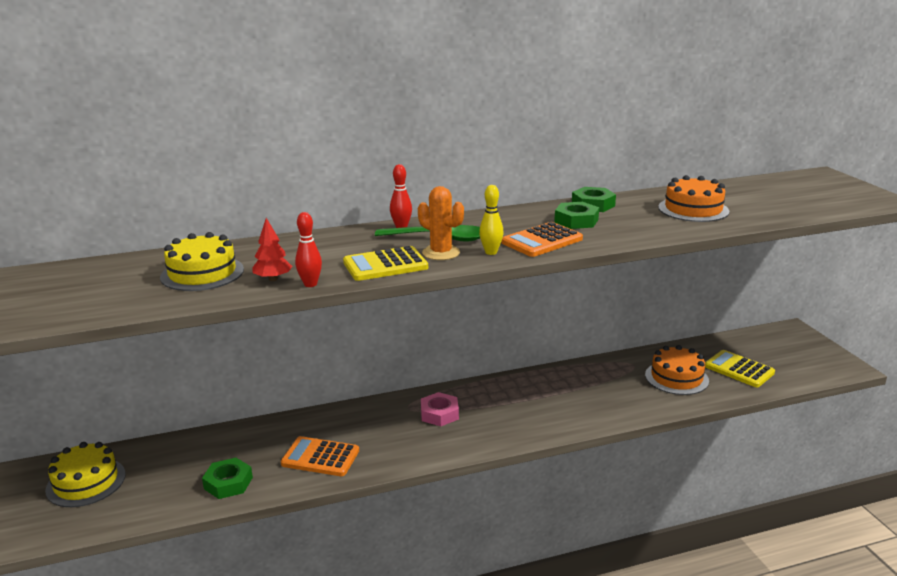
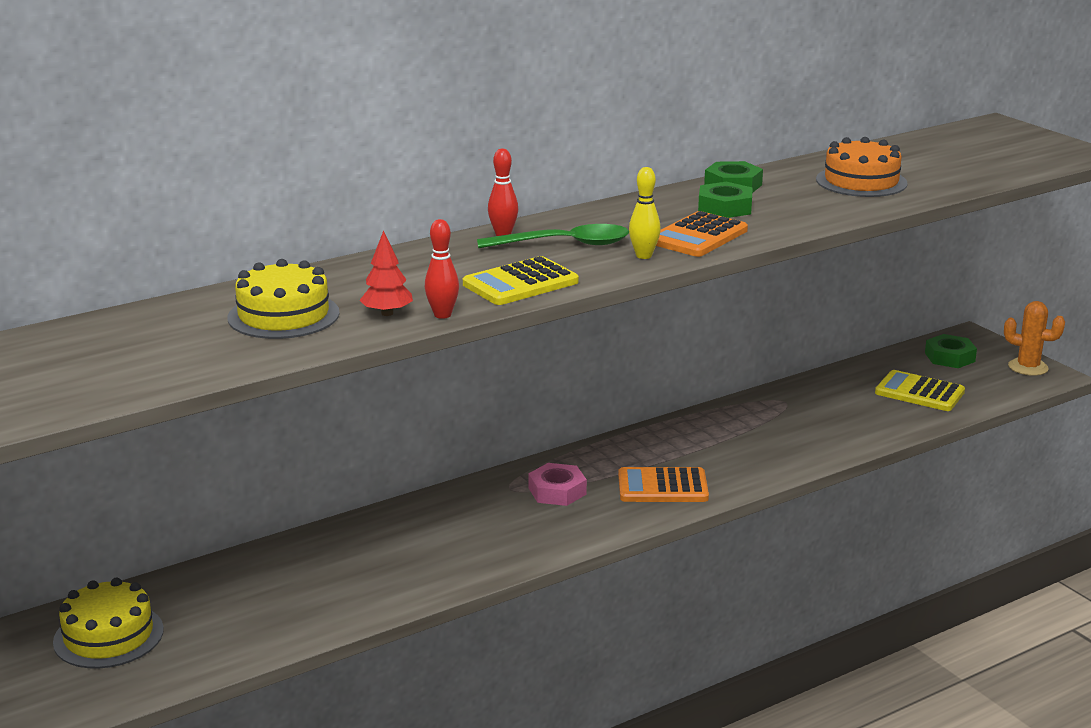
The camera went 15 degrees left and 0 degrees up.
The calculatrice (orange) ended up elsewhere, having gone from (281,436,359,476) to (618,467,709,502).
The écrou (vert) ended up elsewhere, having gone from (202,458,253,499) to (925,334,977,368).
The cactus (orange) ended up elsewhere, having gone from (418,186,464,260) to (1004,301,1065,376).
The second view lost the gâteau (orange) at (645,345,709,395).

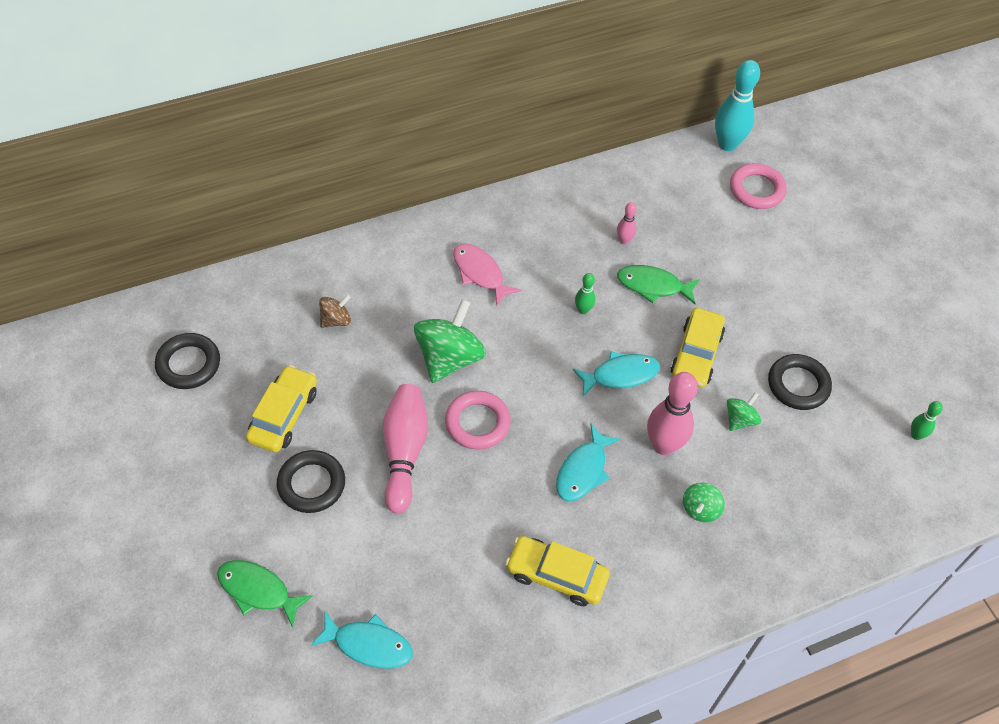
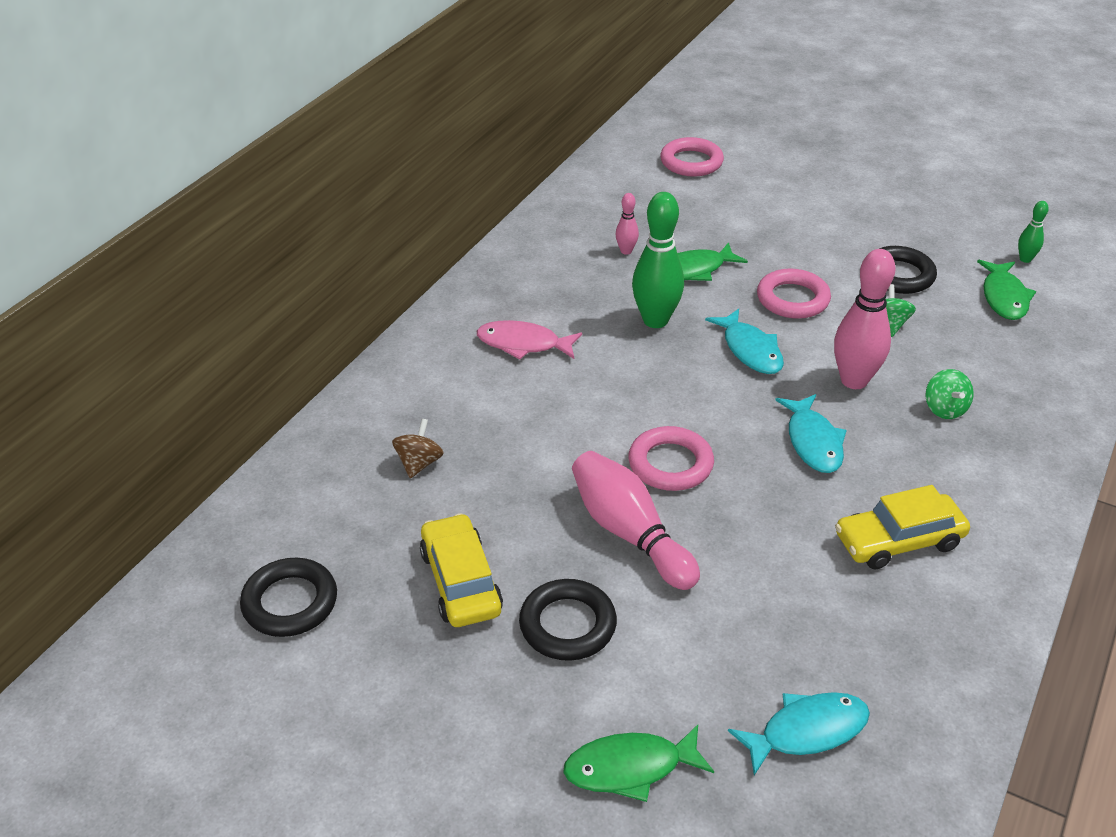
The camera went 35 degrees left and 15 degrees down.
The size of the quille (vert) at (575,273,595,314) changed by a factor of 2.05.
The poisson (turquoise) at (573,351,660,396) ended up facing another way, 120 degrees clockwise from before.
Where the voiture (jaune) stood at (671,308,725,388), the anneau (rose) came to stand at (757,269,831,319).
The second view gained the poisson (vert) at (977,260,1036,320).
The second view lost the toupie (vert) at (414,299,486,383).
The second view lost the quille (turquoise) at (715,60,760,151).

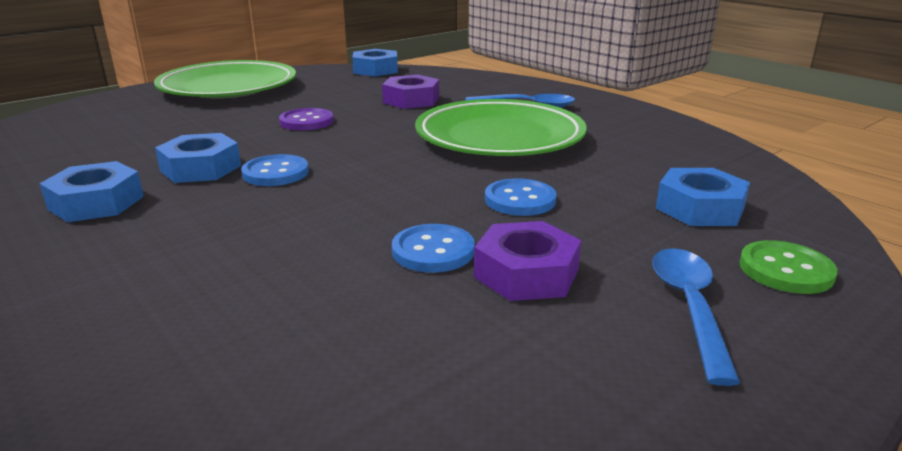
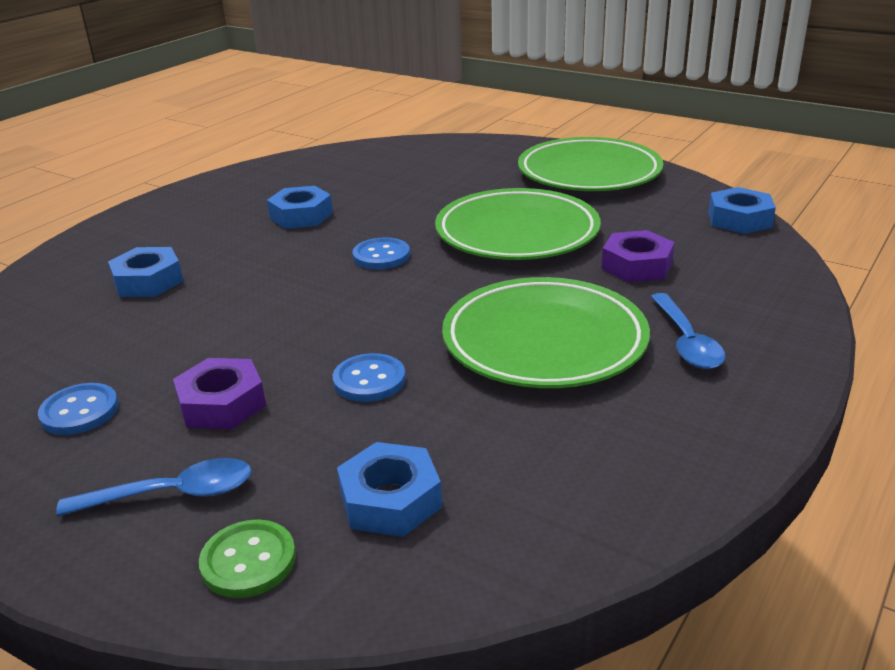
The camera went 75 degrees right and 5 degrees up.
The bouton (bleu) ended up elsewhere, having gone from (392,224,475,273) to (38,383,119,435).
The écrou (bleu) ended up elsewhere, having gone from (155,133,241,183) to (108,247,183,297).
Where the bouton (violet) stood at (279,108,334,131), the assiette (vert) came to stand at (435,188,601,260).

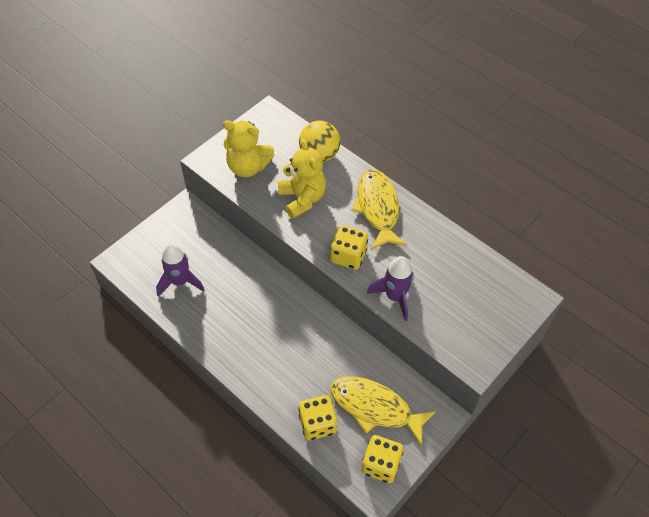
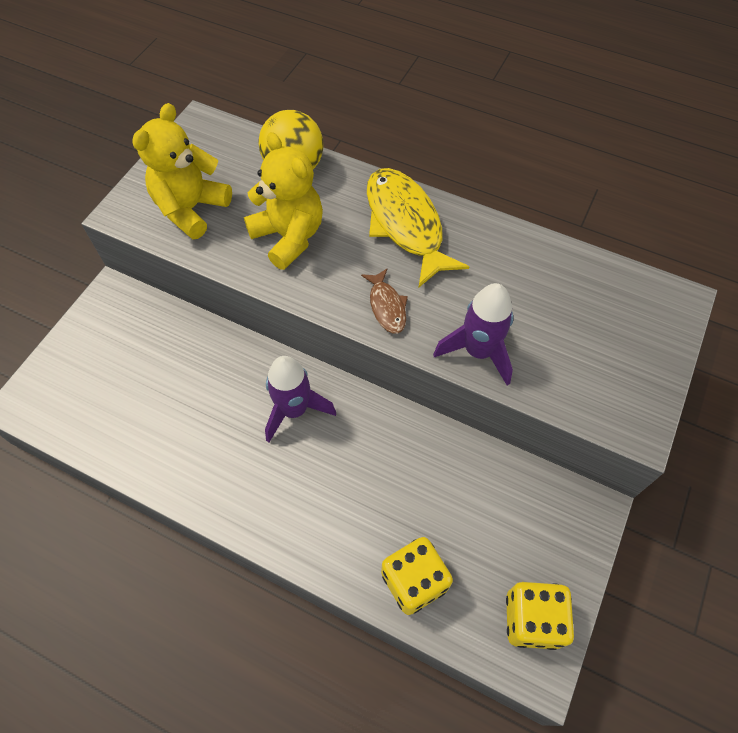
The camera went 15 degrees left and 5 degrees up.
The ours en peluche (jaune) at (223,120,274,177) ended up facing another way, 120 degrees clockwise from before.
The fusée (violet) ended up elsewhere, having gone from (156,243,204,297) to (265,356,336,442).
Where the dé (jaune) stood at (331,225,368,270), the poisson (marron) came to stand at (361,268,408,334).
The second view lost the poisson (jaune) at (330,376,436,446).

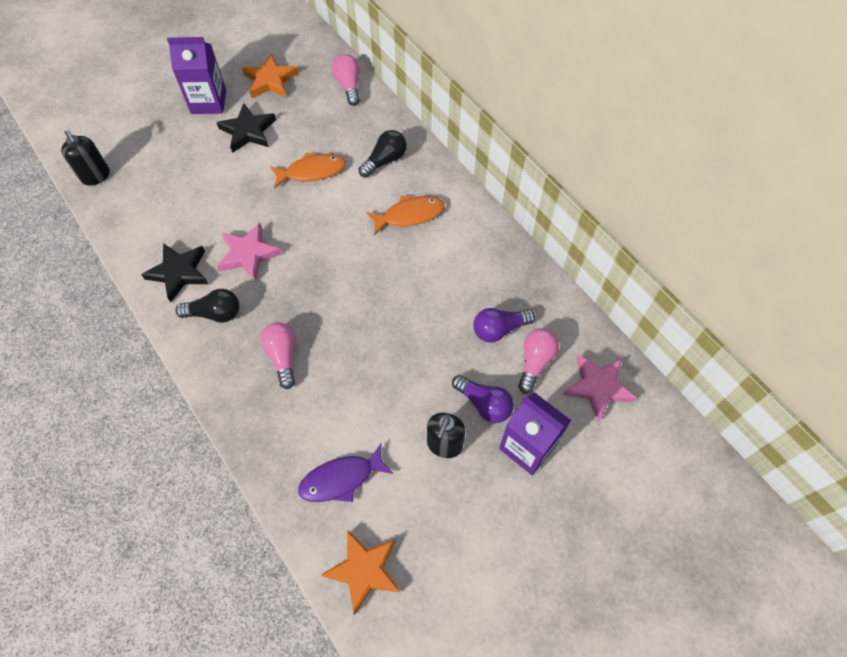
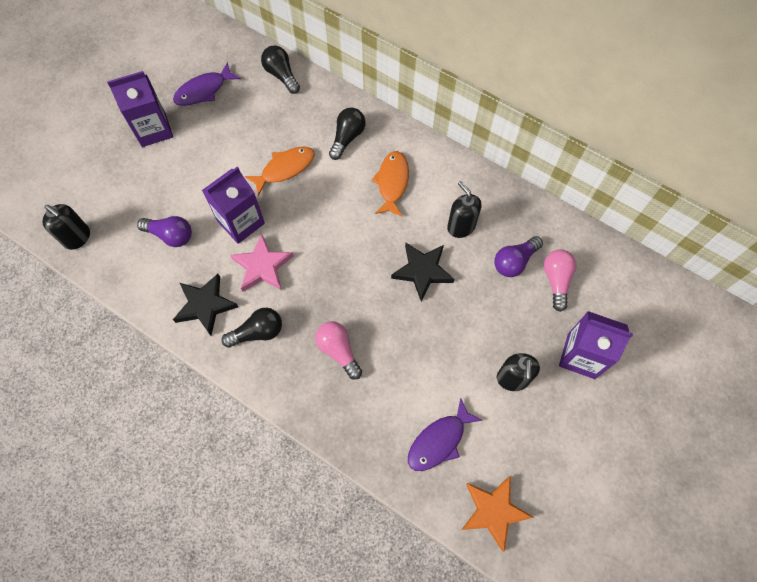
The camera went 20 degrees left and 5 degrees up.
The ampoule (violet) ended up elsewhere, having gone from (452,375,514,423) to (137,216,192,247).
Where the étoile (orange) stood at (242,54,299,98), the poisson (violet) came to stand at (173,62,241,106).
The second view gained the brique de lait (violet) at (202,166,265,244).
What was the ampoule (rose) at (332,54,360,106) turned into the ampoule (noir) at (261,46,300,94).
The poisson (orange) at (366,196,445,235) ended up facing another way, 45 degrees counterclockwise from before.
The étoile (noir) ended up elsewhere, having gone from (216,103,276,153) to (391,243,454,301).
The second view gained the distributeur de savon (noir) at (447,181,481,238).
The second view lost the étoile (rose) at (563,354,637,423).

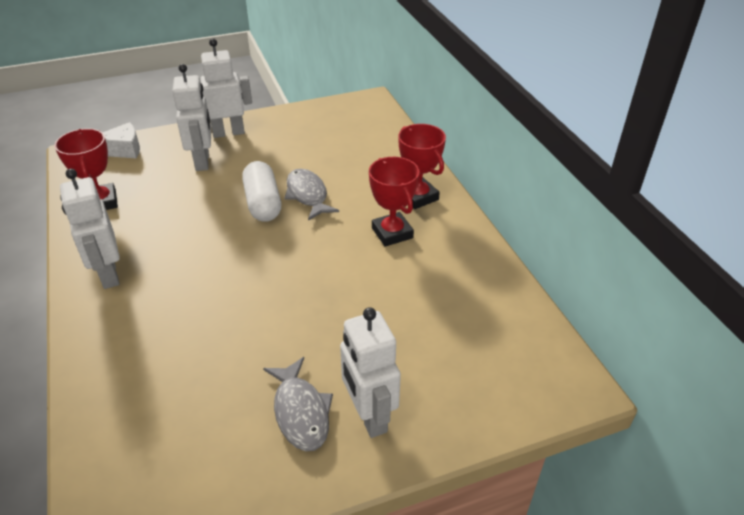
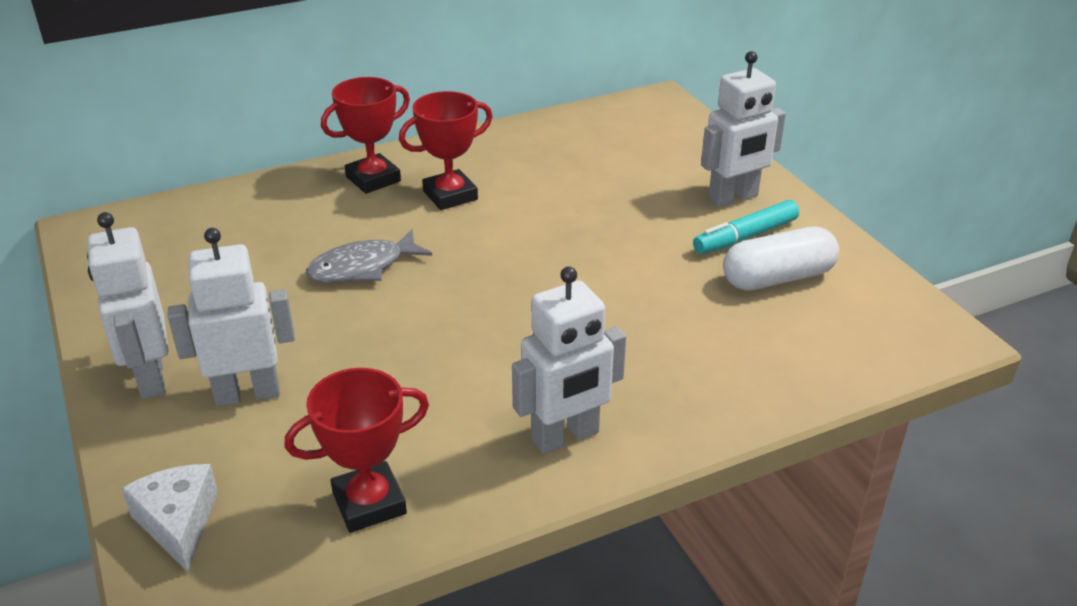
The camera went 95 degrees left and 5 degrees down.
Where the poisson (gris) stood at (263,357,333,451), the feutre (turquoise) came to stand at (693,200,799,254).
The gélule (blanc) ended up elsewhere, having gone from (242,161,281,222) to (723,226,839,291).

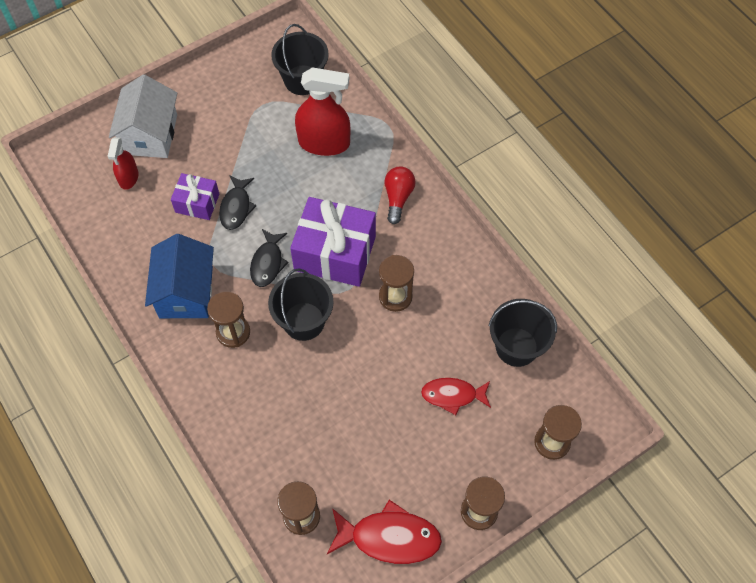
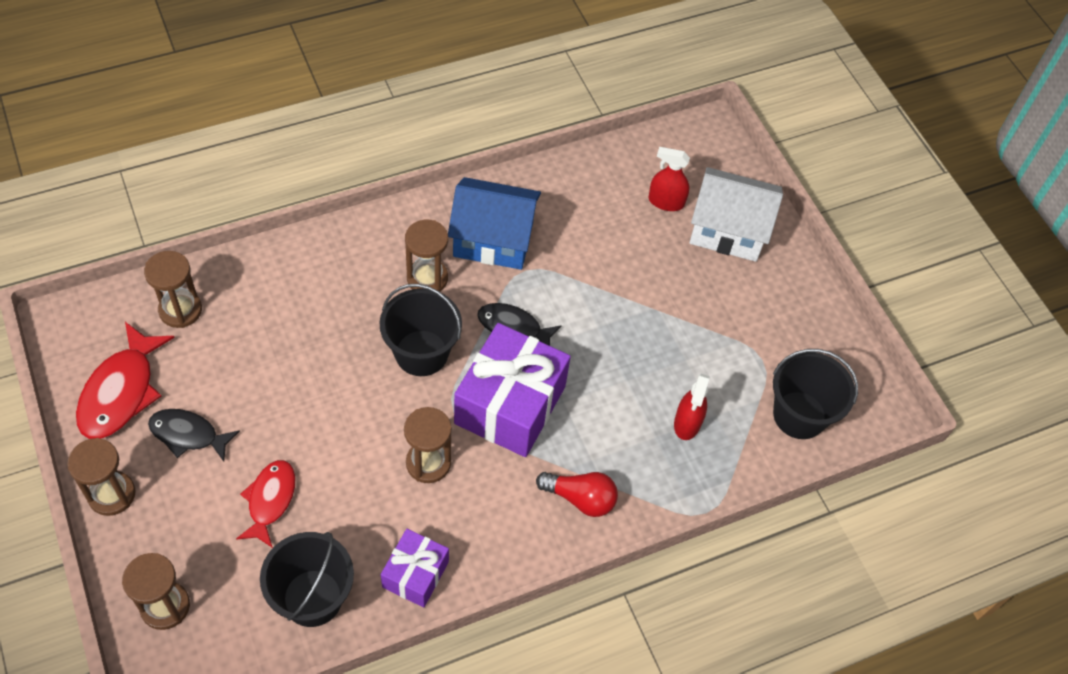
The camera went 95 degrees right and 5 degrees down.
The poisson (noir) ended up elsewhere, having gone from (219,175,256,230) to (148,409,240,462).
The cadeau (violet) ended up elsewhere, having gone from (171,173,219,220) to (381,529,449,607).
The size of the vaporisateur (rouge) at (295,67,350,156) changed by a factor of 0.56.

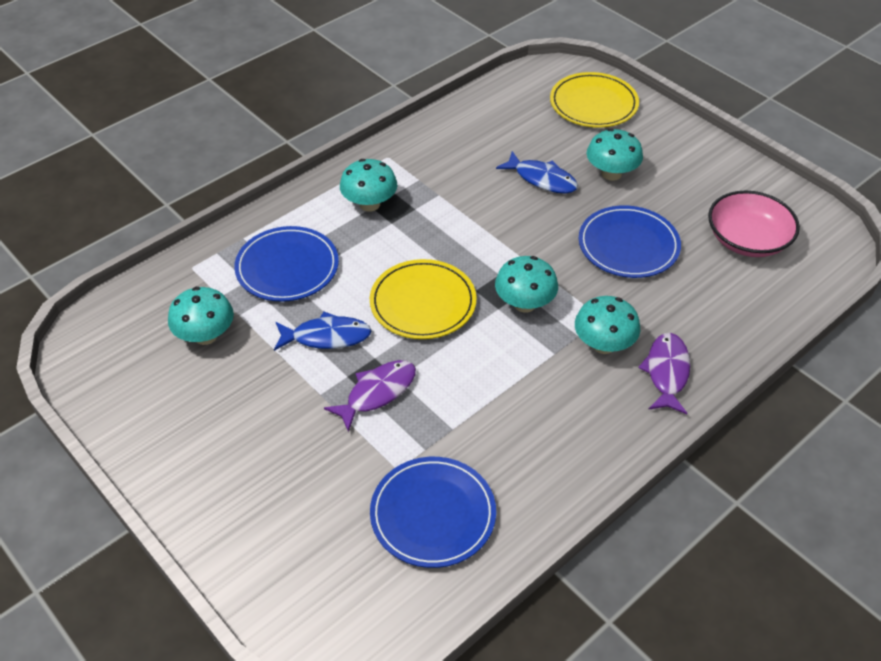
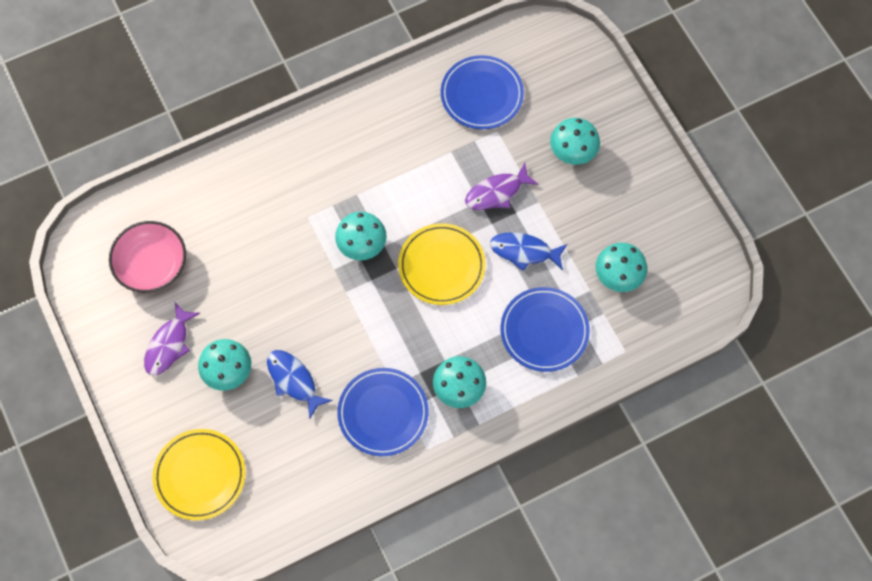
The camera went 165 degrees left and 20 degrees up.
The poisson (violet) ended up elsewhere, having gone from (638,333,690,414) to (144,302,200,376).
The assiette (bleu) ended up elsewhere, having gone from (579,206,681,278) to (337,368,429,456).
The champignon (turquoise) ended up elsewhere, having gone from (575,296,640,354) to (550,118,600,165).

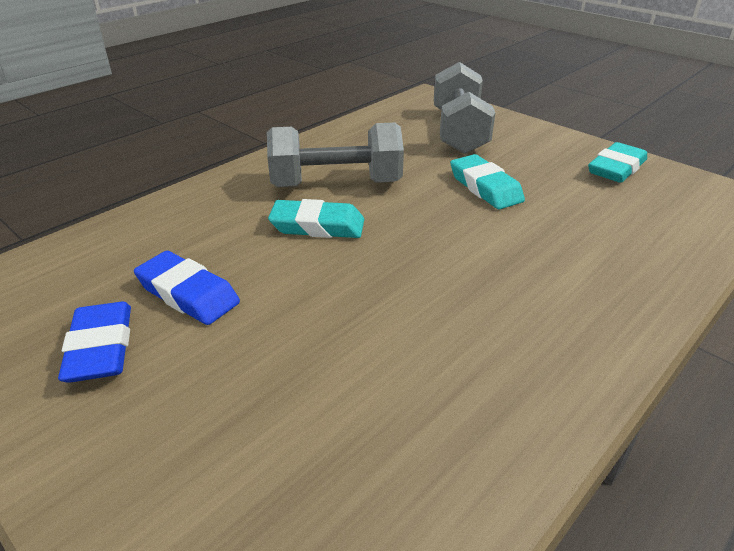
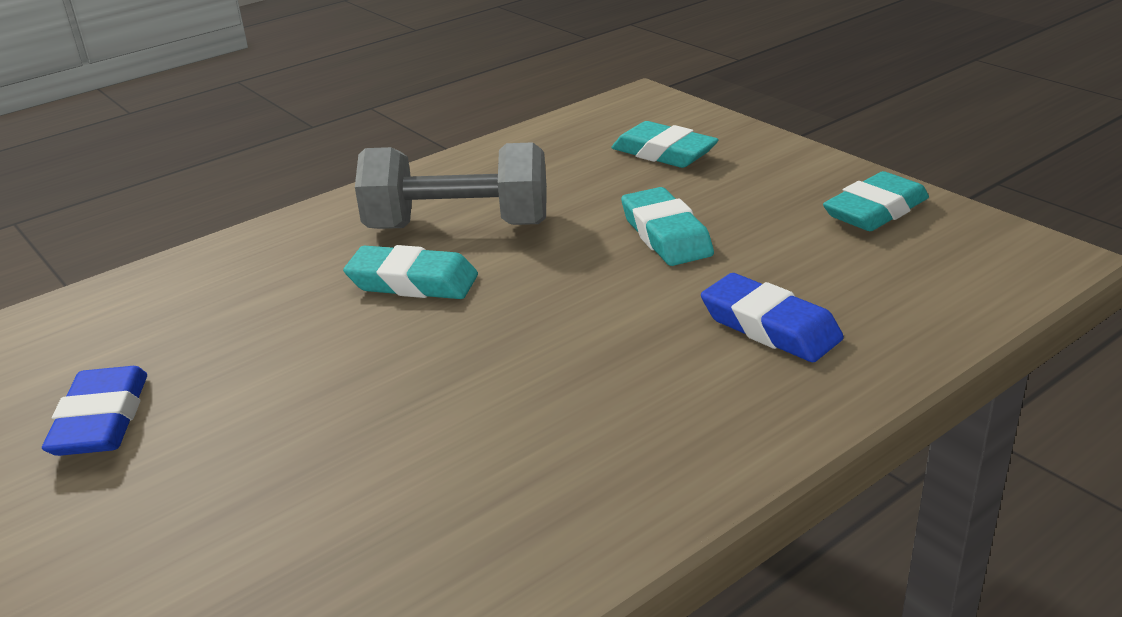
The camera went 10 degrees right and 5 degrees down.
Where the haltère (gris) stood at (434,62,495,154), the gomme (turquoise) came to stand at (611,121,719,168).
The gomme (bleu) ended up elsewhere, having gone from (134,251,240,325) to (701,273,844,362).

